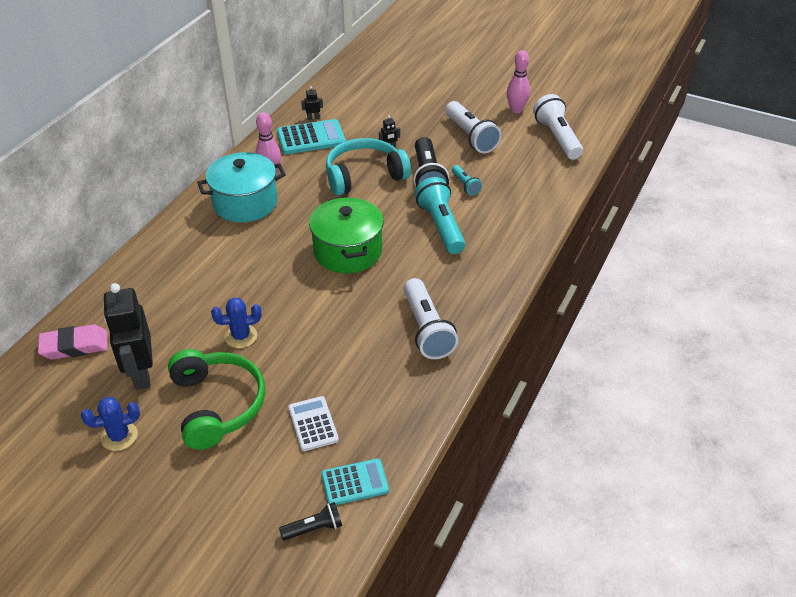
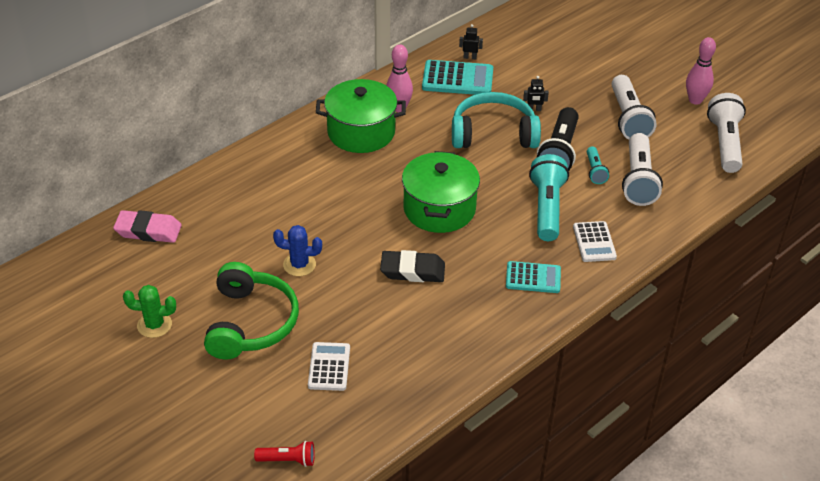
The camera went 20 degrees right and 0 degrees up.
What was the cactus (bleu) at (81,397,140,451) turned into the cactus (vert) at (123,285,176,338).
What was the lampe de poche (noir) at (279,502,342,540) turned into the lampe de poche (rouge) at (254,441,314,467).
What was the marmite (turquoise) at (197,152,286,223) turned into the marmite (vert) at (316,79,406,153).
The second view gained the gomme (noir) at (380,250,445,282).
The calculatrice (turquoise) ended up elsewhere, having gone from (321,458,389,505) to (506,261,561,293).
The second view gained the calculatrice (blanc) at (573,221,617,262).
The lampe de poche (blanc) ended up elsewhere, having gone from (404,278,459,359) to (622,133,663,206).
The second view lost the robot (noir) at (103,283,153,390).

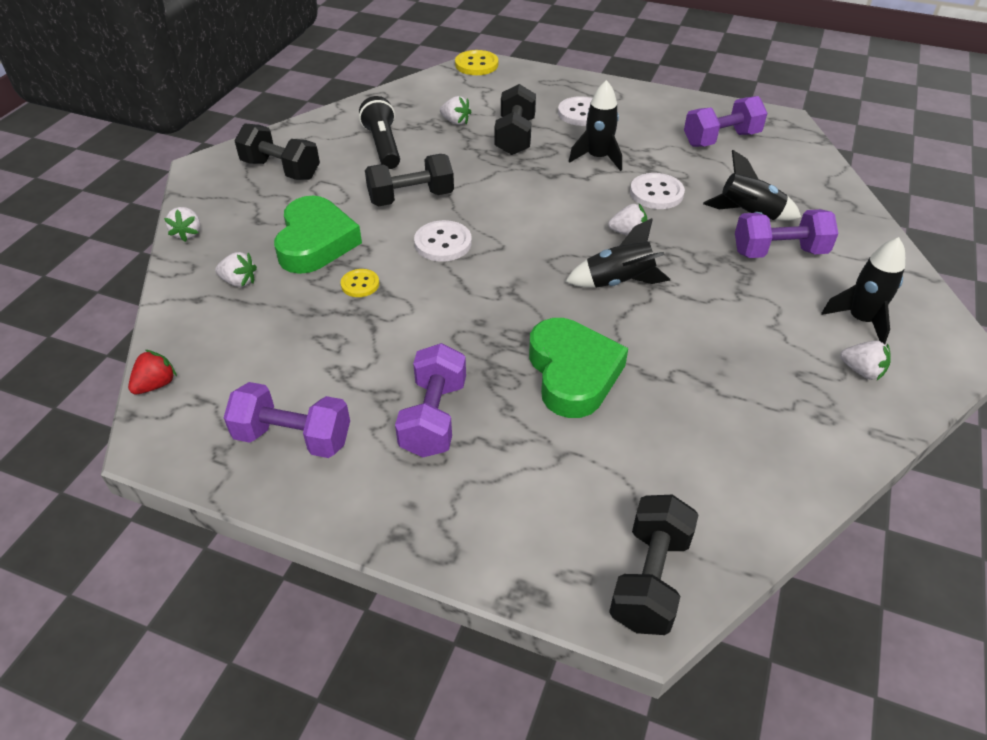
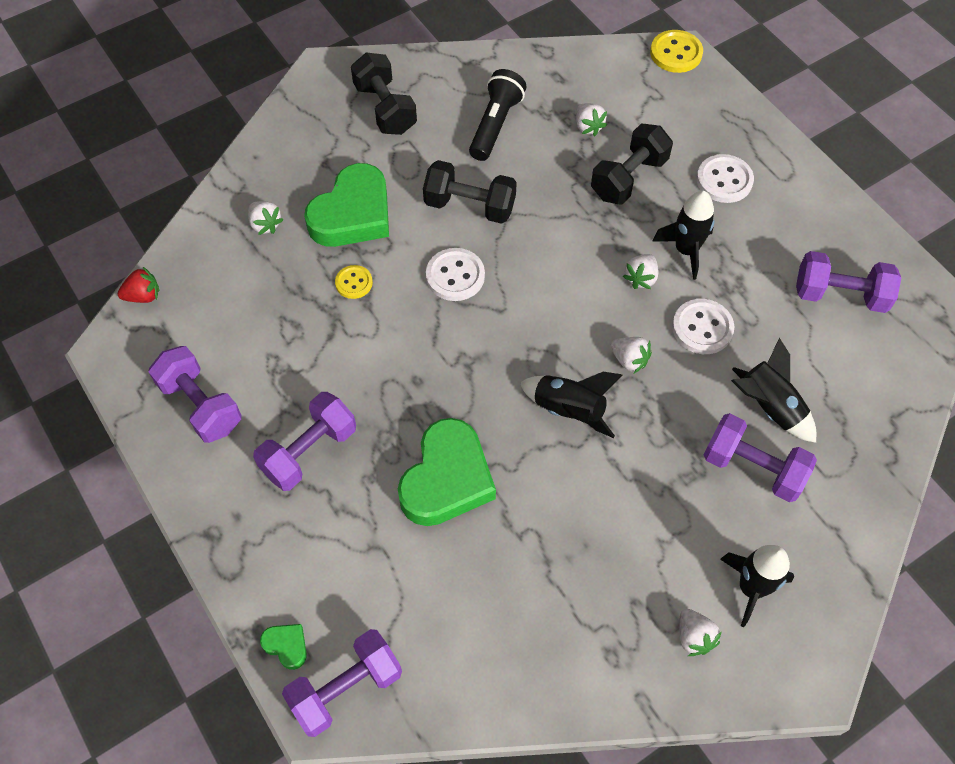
The camera went 35 degrees right and 15 degrees up.
The second view gained the cœur (vert) at (260,624,307,670).
What was the haltère (noir) at (609,495,699,635) turned into the haltère (violet) at (282,629,402,737).
The fraise (blanc) ended up elsewhere, having gone from (164,207,200,242) to (623,254,658,289).

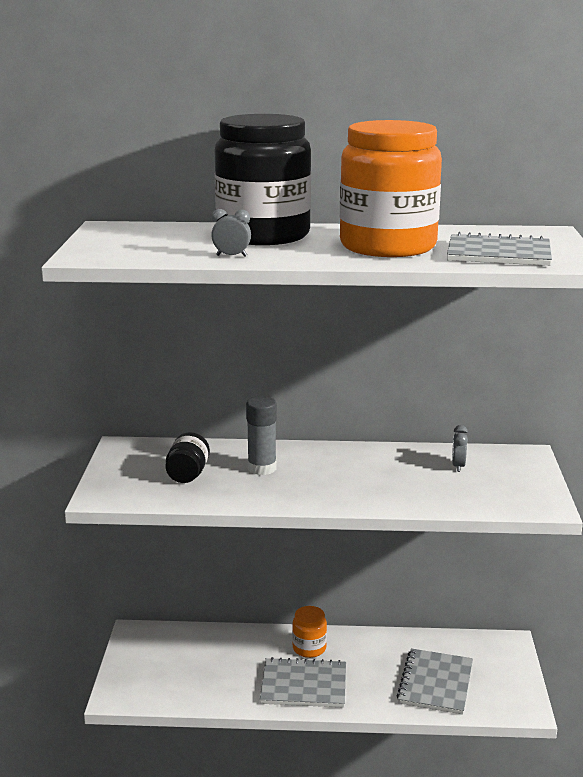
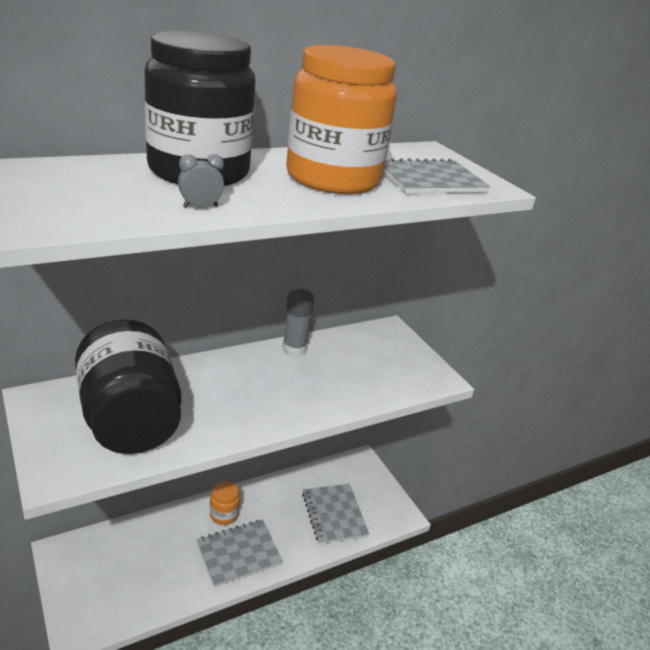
The camera went 35 degrees left and 10 degrees up.
The size of the bocal (noir) at (166,432,210,483) changed by a factor of 2.32.
The bâton de colle (gris) ended up elsewhere, having gone from (246,396,277,475) to (283,289,314,356).
The second view lost the réveil (gris) at (452,425,468,472).

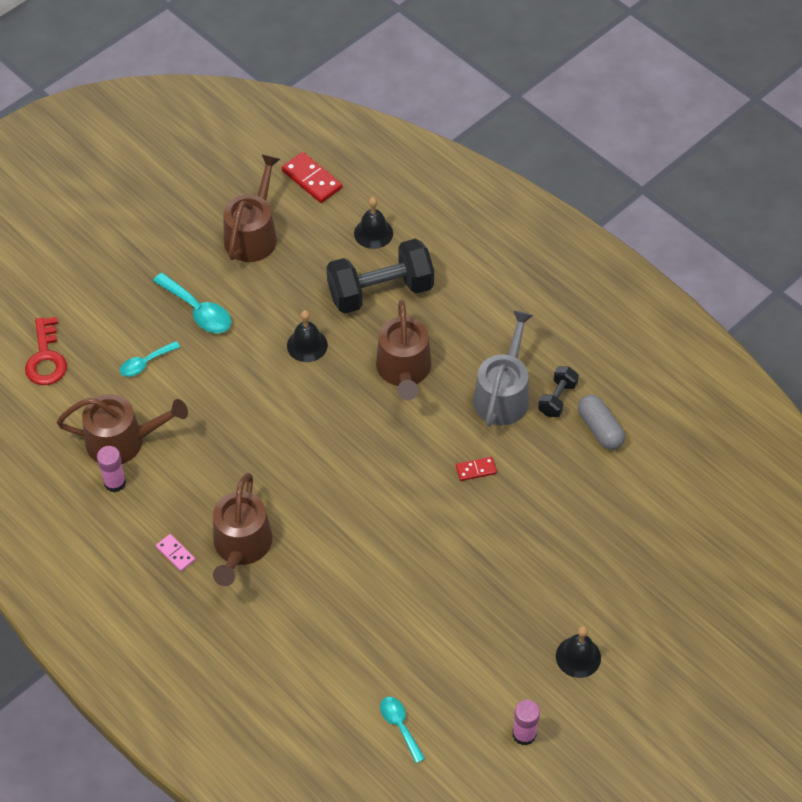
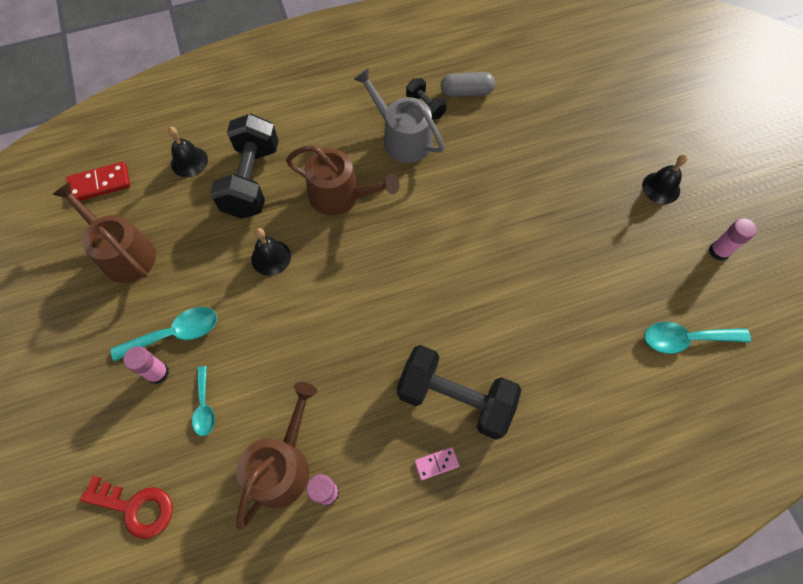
The camera went 65 degrees left and 10 degrees up.
The second view gained the bâton de colle (rose) at (123,346,169,384).
Where the arrosoir (marron) stood at (213,473,273,586), the haltère (noir) came to stand at (397,345,522,440).
The size of the cuillère (turquoise) at (380,697,425,763) changed by a factor of 1.57.
The second view lost the domino (rouge) at (456,457,497,481).

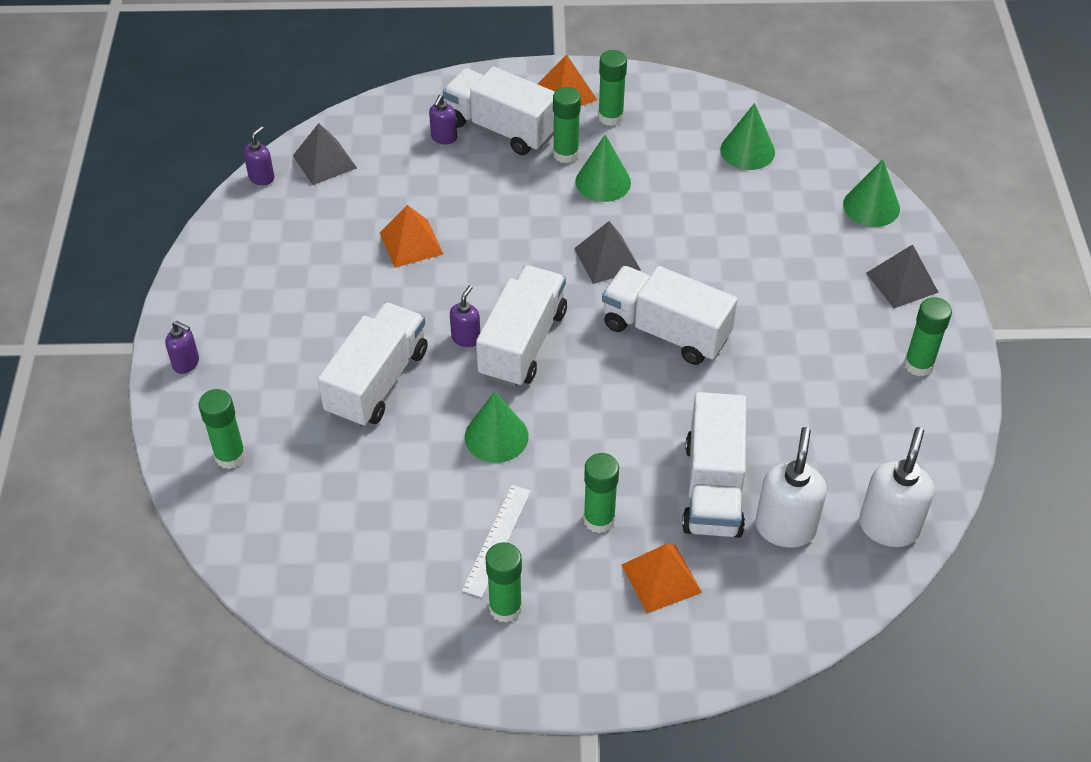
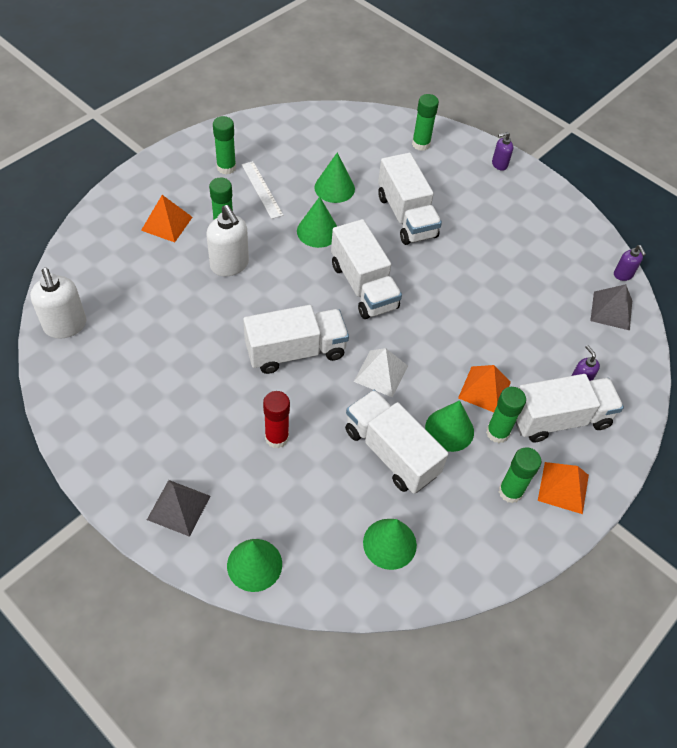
The camera went 130 degrees right and 5 degrees up.
The distributeur de savon (blanc) ended up elsewhere, having gone from (756,427,827,548) to (206,205,249,276).
The second view gained the bâton de colle (rouge) at (263,391,290,448).
The second view gained the cône (vert) at (314,153,355,203).
The camion (blanc) ended up elsewhere, having gone from (682,392,747,538) to (345,390,448,494).
What was the pyramide (gris) at (574,221,641,284) turned into the pyramide (blanc) at (354,348,408,398).
The pyramide (orange) ended up elsewhere, having gone from (380,205,443,268) to (458,365,511,412).
The second view lost the distributeur de savon (violet) at (450,285,480,347).
The second view lost the bâton de colle (vert) at (904,297,952,376).

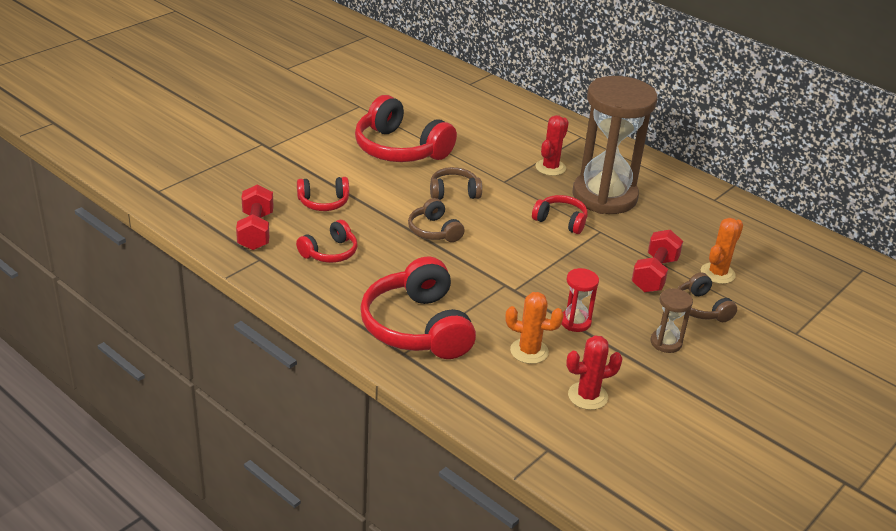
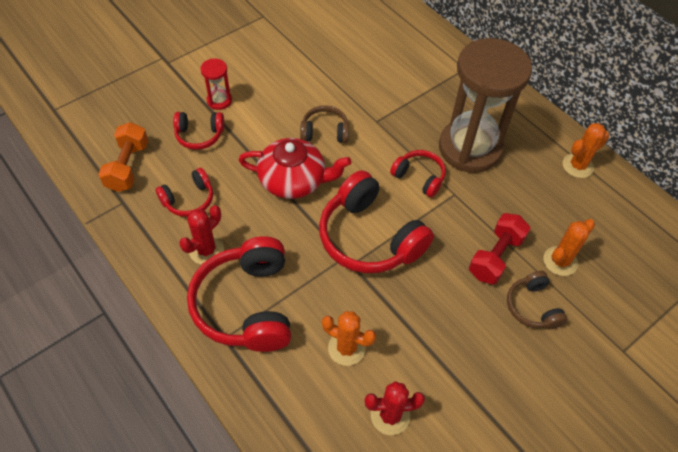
The camera went 10 degrees right and 20 degrees up.
What was the haltère (rouge) at (236,184,274,250) turned into the haltère (orange) at (98,122,149,192).
The cactus (rouge) ended up elsewhere, having gone from (536,115,569,176) to (179,205,224,265).
The sablier (rouge) ended up elsewhere, having gone from (562,268,599,332) to (200,59,232,110).
Where the casque audio (marron) stood at (408,198,464,242), the théière (rouge) came to stand at (239,138,351,199).
The casque audio (rouge) ended up elsewhere, having gone from (355,95,457,162) to (319,170,434,273).
The second view gained the cactus (orange) at (563,123,609,178).
The second view lost the sablier (marron) at (651,288,693,353).

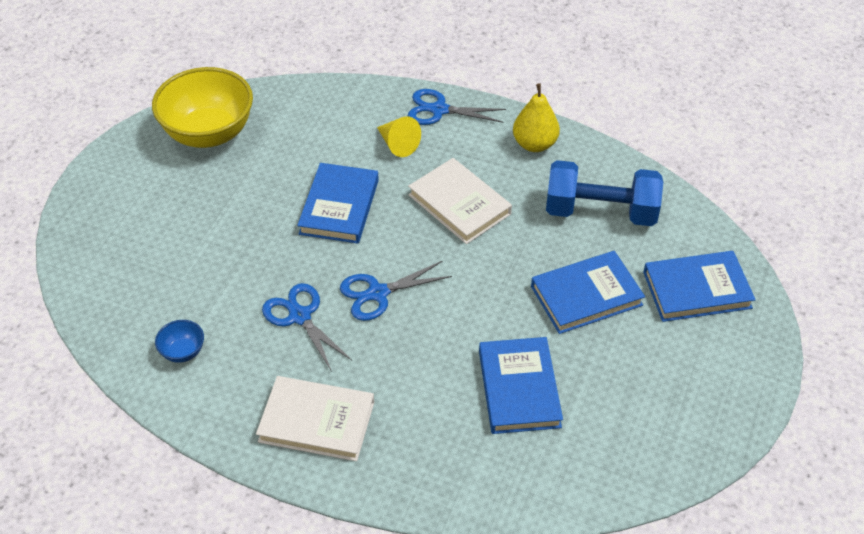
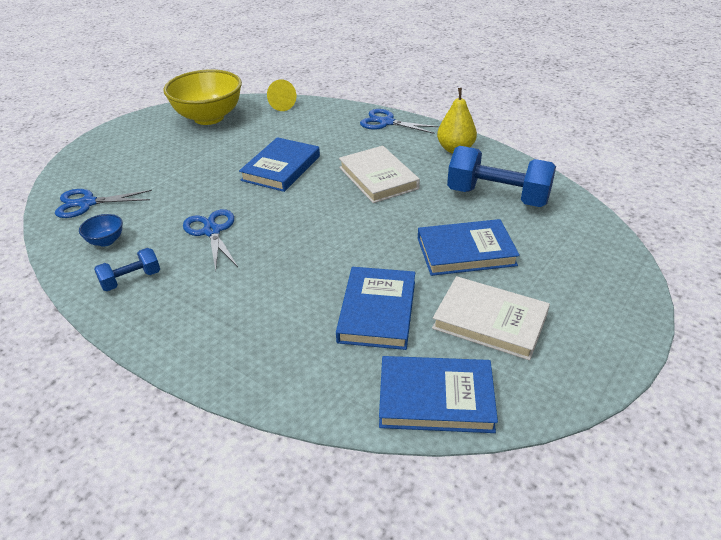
The camera went 15 degrees right and 10 degrees down.
The ciseaux (bleu) ended up elsewhere, having gone from (340,261,452,321) to (55,189,152,218).
The second view gained the haltère (bleu) at (94,248,160,291).
The cône (jaune) ended up elsewhere, having gone from (377,116,421,157) to (267,79,296,111).
The livre (bleu) ended up elsewhere, having gone from (643,251,756,322) to (379,356,498,433).
The livre (blanc) ended up elsewhere, having gone from (256,376,374,461) to (432,276,550,360).

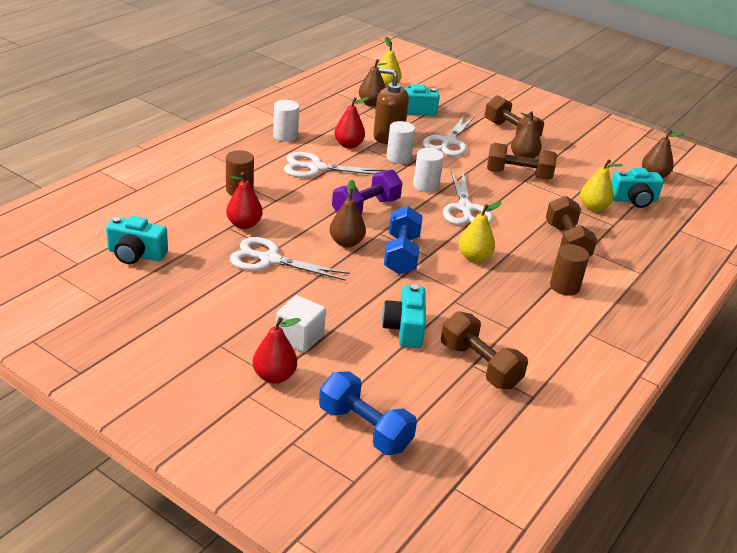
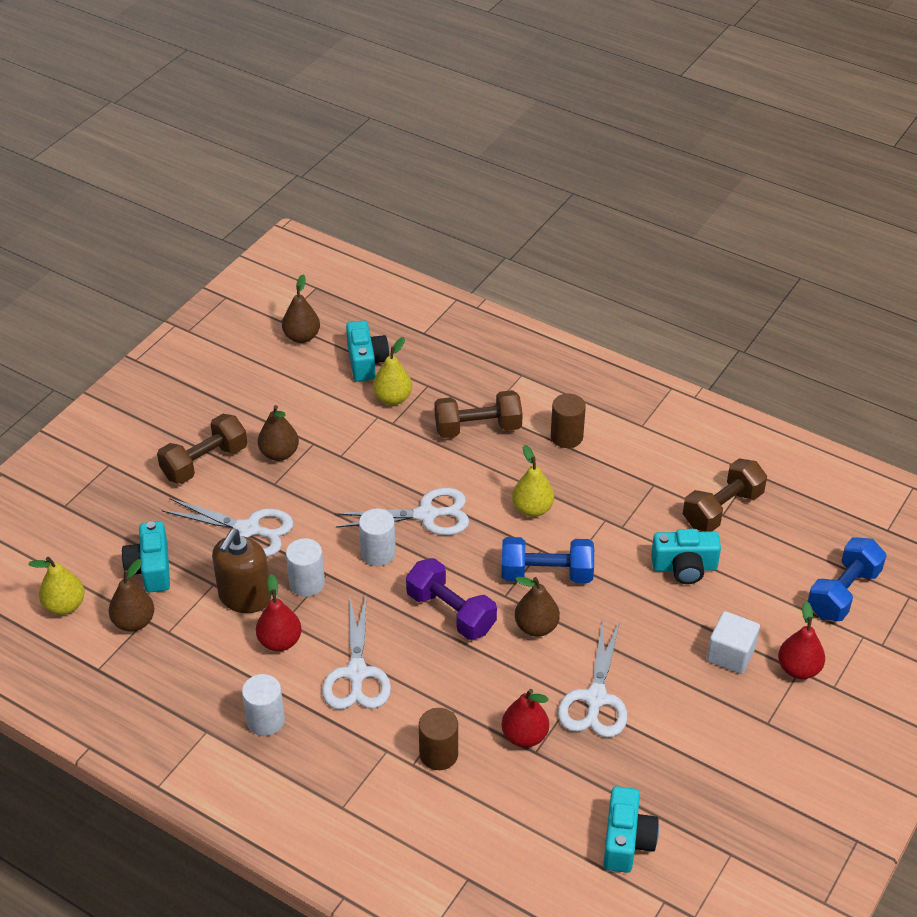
The camera went 90 degrees left and 10 degrees up.
The second view lost the haltère (marron) at (487,143,557,180).

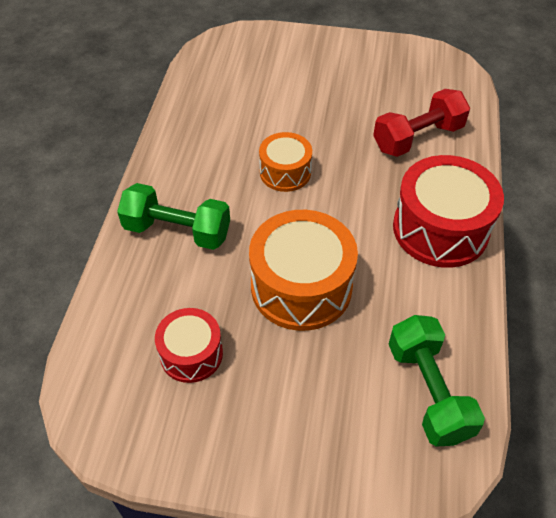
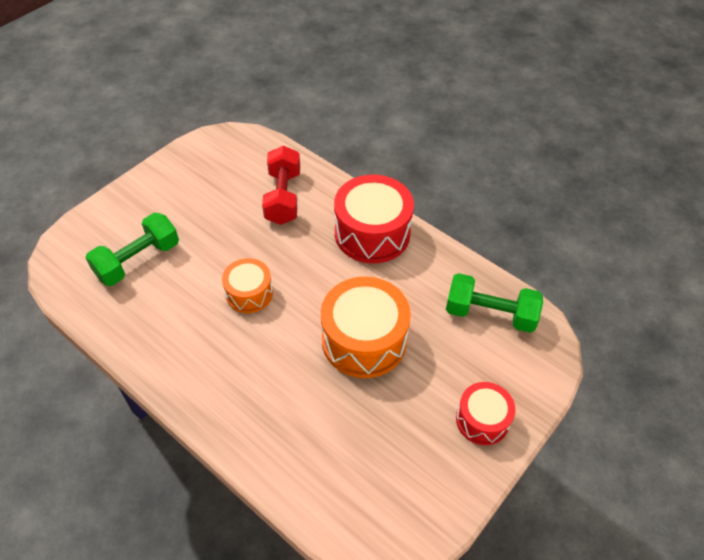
The camera went 60 degrees left and 0 degrees up.
The haltère (vert) ended up elsewhere, having gone from (117,183,230,250) to (85,213,179,286).
The tambour (rouge) ended up elsewhere, having gone from (155,308,223,383) to (456,382,516,445).

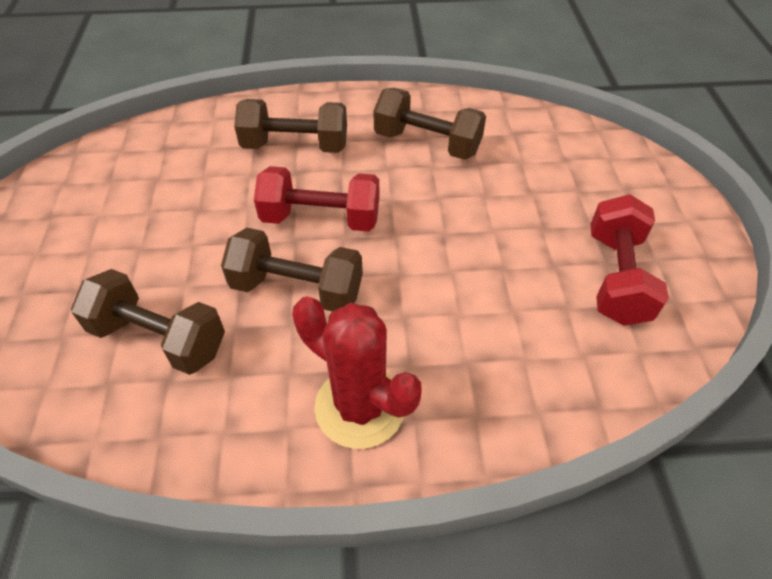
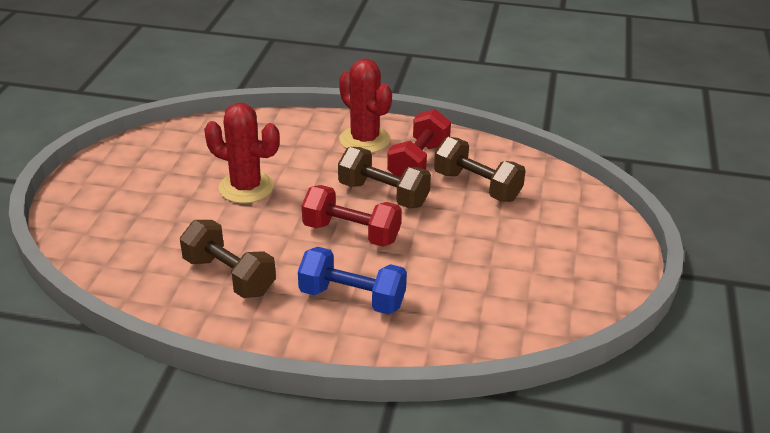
The camera went 165 degrees left and 15 degrees down.
The second view gained the cactus (rouge) at (204,103,280,203).
What was the haltère (marron) at (234,99,347,153) turned into the haltère (bleu) at (298,247,407,315).
The haltère (rouge) ended up elsewhere, having gone from (590,195,669,326) to (387,109,451,177).

